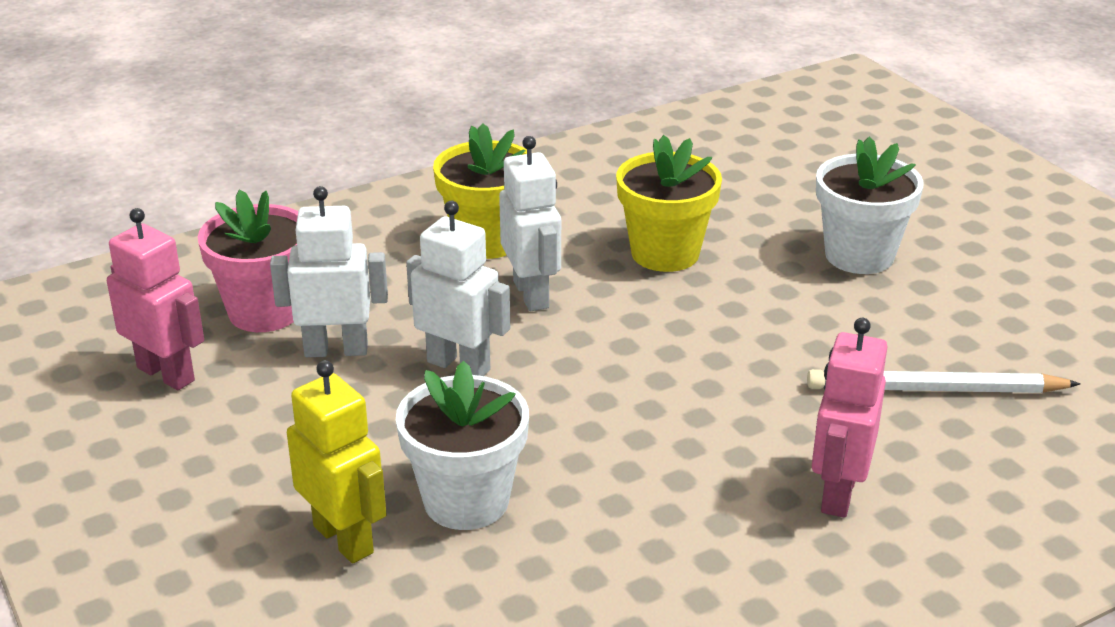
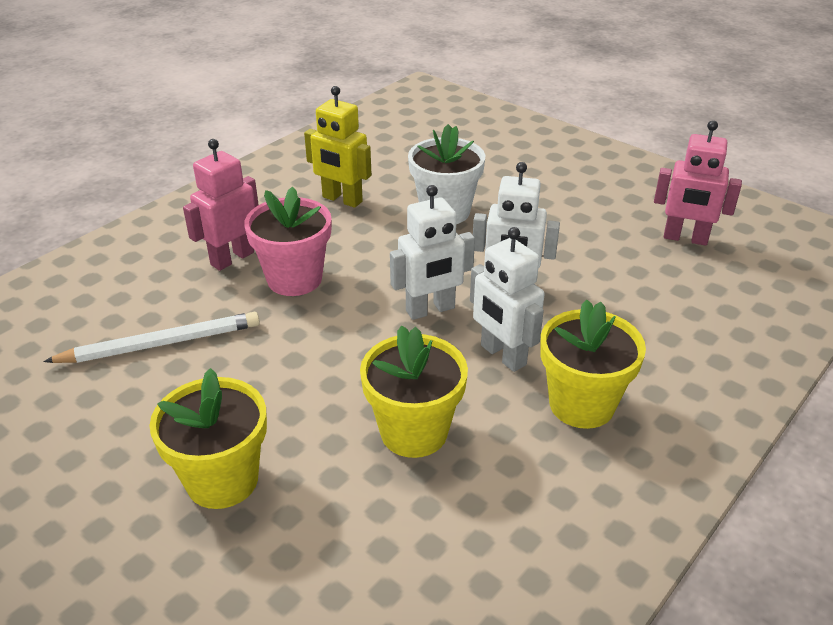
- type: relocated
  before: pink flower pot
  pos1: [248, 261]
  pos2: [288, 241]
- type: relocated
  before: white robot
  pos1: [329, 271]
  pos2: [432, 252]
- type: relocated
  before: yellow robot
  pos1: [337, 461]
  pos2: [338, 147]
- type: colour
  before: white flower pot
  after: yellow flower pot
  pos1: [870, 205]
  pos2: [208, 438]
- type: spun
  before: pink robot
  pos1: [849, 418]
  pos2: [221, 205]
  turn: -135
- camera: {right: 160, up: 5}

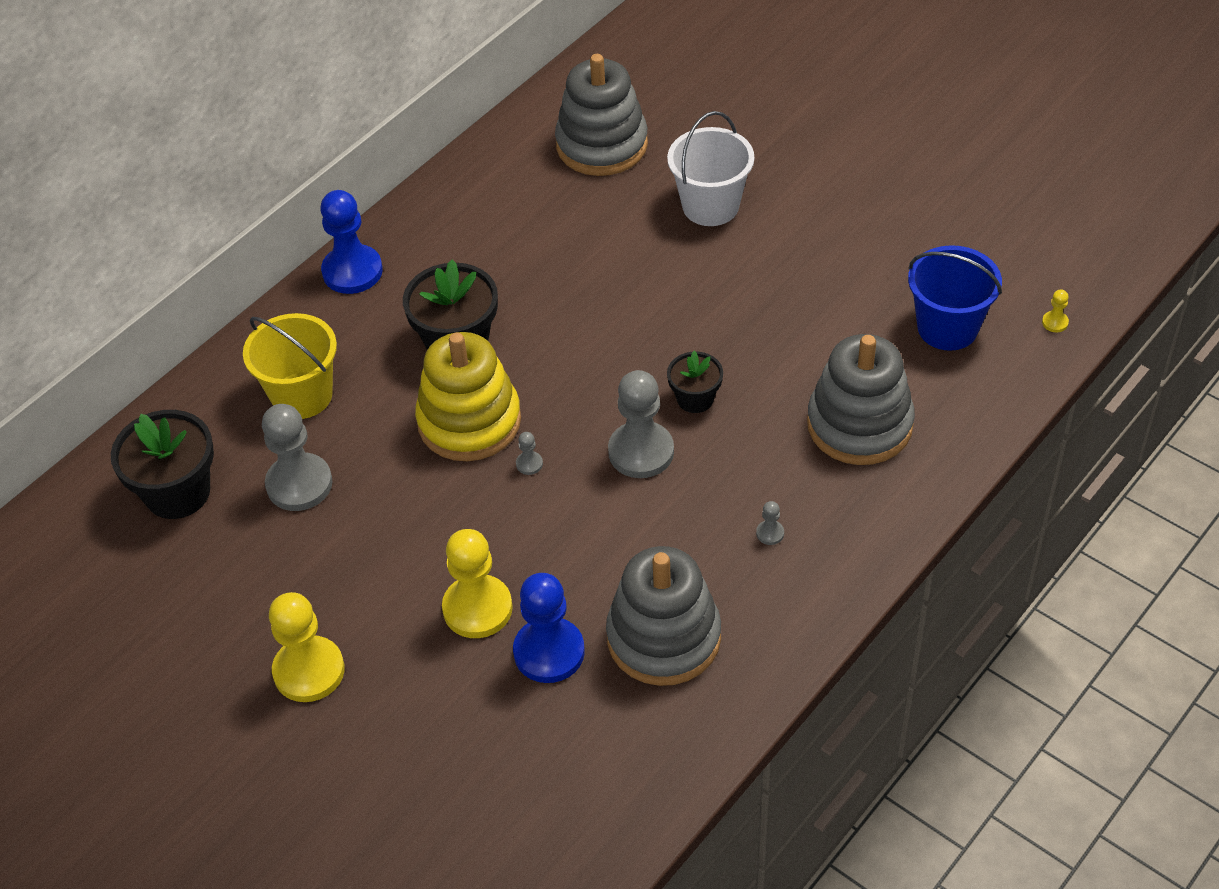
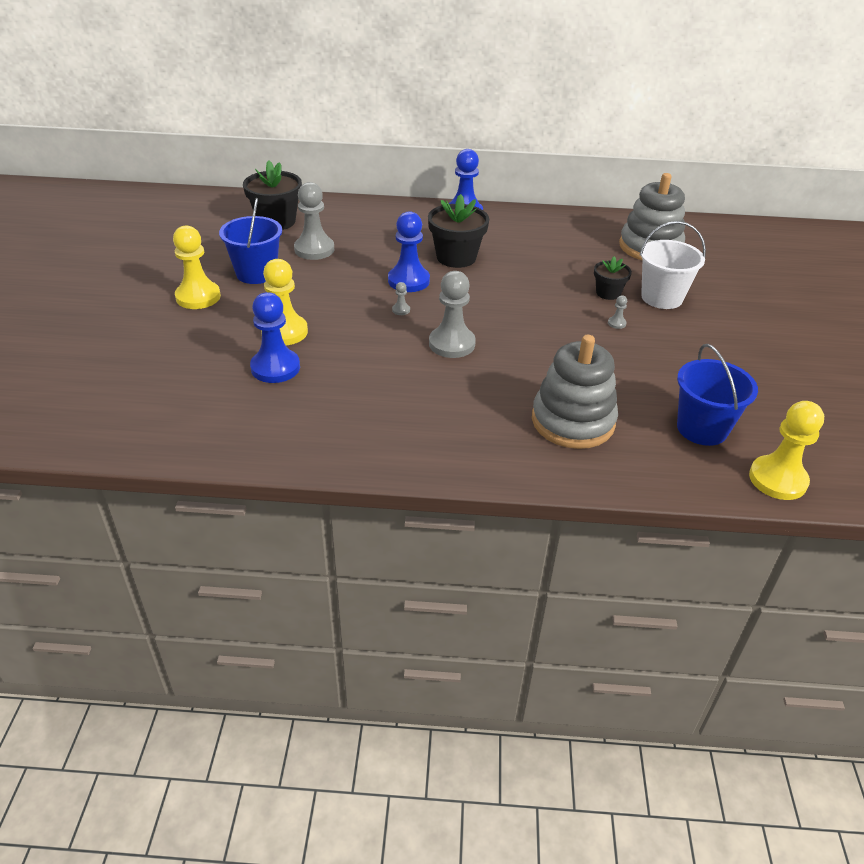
- type: missing
  before: yellow bucket
  pos1: [290, 366]
- type: missing
  before: grey stacking toy
  pos1: [663, 616]
- type: appeared
  after: blue bucket
  pos2: [250, 241]
- type: relocated
  before: black flower pot
  pos1: [695, 382]
  pos2: [613, 278]
- type: relocated
  before: grey pawn
  pos1: [770, 523]
  pos2: [617, 312]
- type: exchanged
  before: yellow stacking toy
  after: blue pawn
  pos1: [468, 396]
  pos2: [409, 251]
- type: size
  before: yellow pawn
  pos1: [1055, 311]
  pos2: [786, 450]
  scale: 2.45
- camera: {right: 50, up: -10}

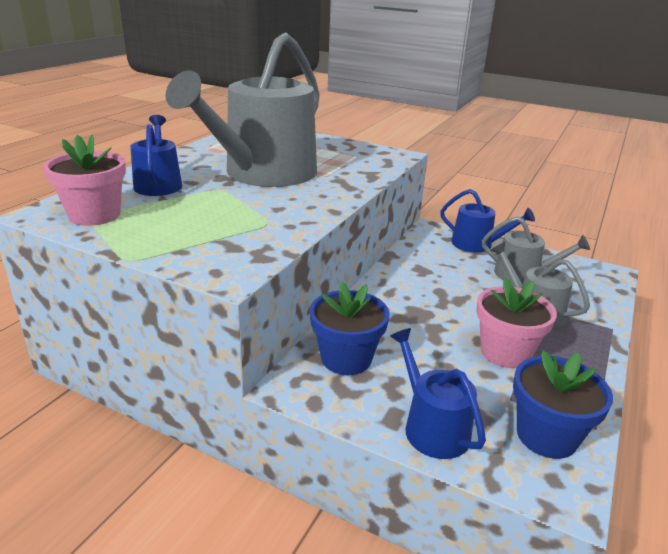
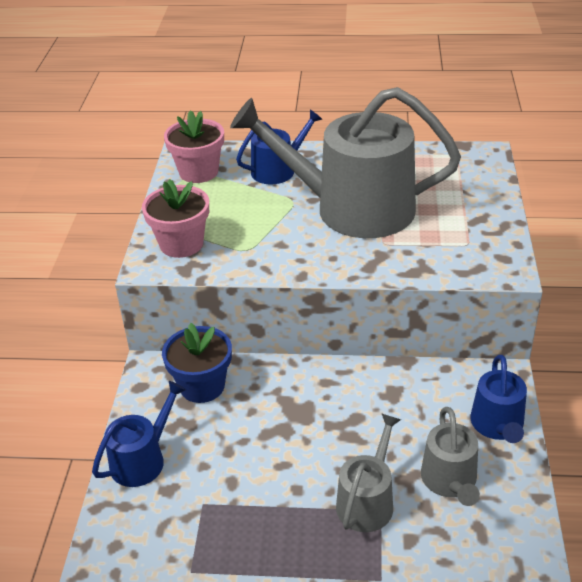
- type: missing
  before: blue flower pot
  pos1: [563, 404]
- type: relocated
  before: pink flower pot
  pos1: [516, 323]
  pos2: [175, 218]
- camera: {right: 70, up: 10}

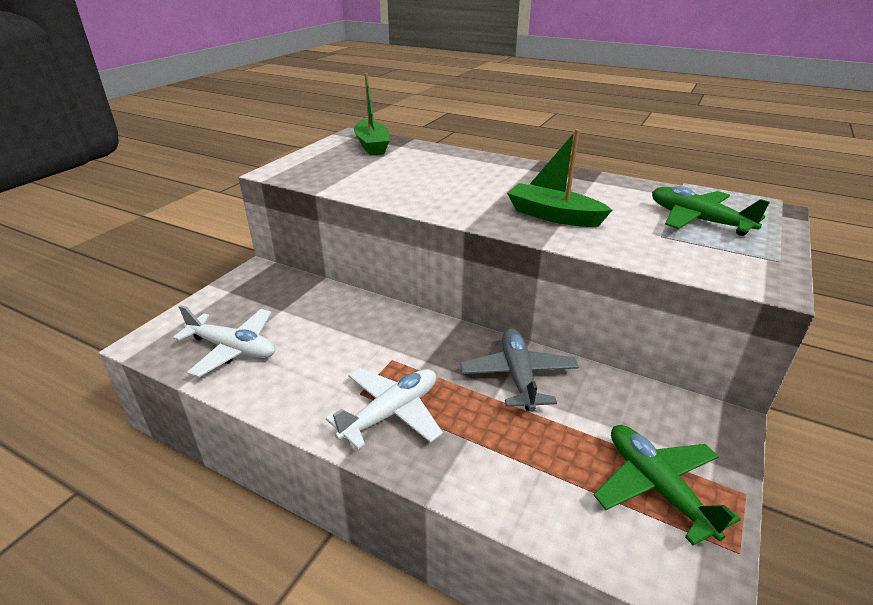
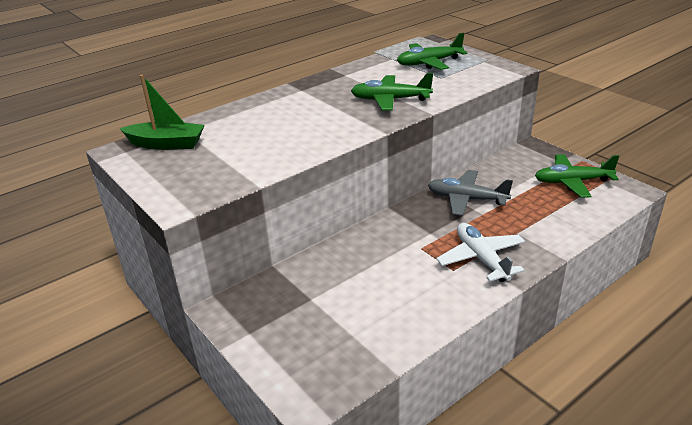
- type: missing
  before: white plane
  pos1: [224, 341]
- type: exchanged
  before: green boat
  after: green plane
  pos1: [559, 178]
  pos2: [392, 92]
- camera: {right: -65, up: 0}

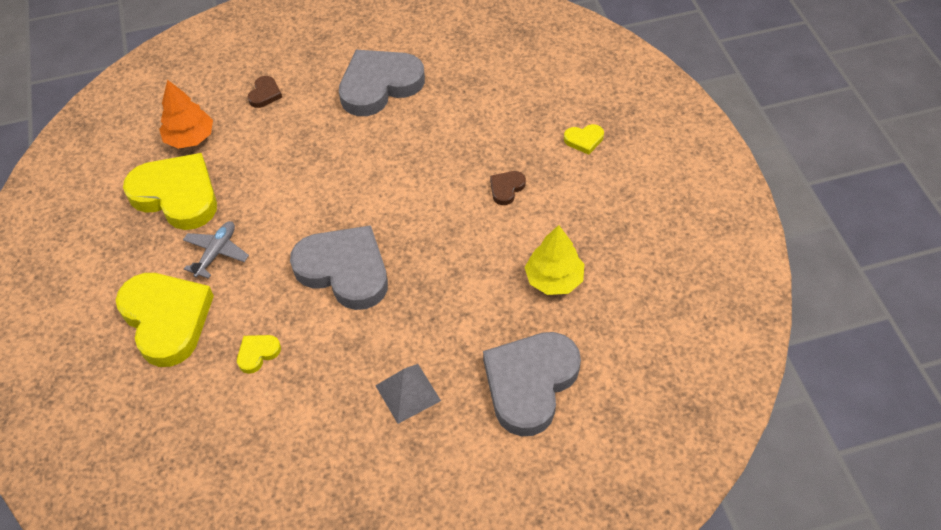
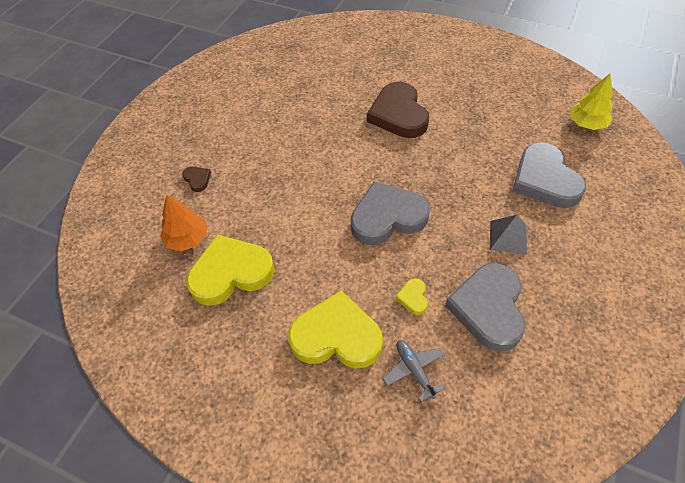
- type: missing
  before: yellow heart
  pos1: [584, 139]
- type: relocated
  before: grey plane
  pos1: [216, 250]
  pos2: [414, 371]
- type: relocated
  before: grey heart
  pos1: [382, 83]
  pos2: [485, 307]
- type: relocated
  before: yellow tree
  pos1: [554, 260]
  pos2: [591, 102]
- type: size
  before: brown heart
  pos1: [508, 188]
  pos2: [398, 110]
  scale: 2.36
- camera: {right: -50, up: 0}

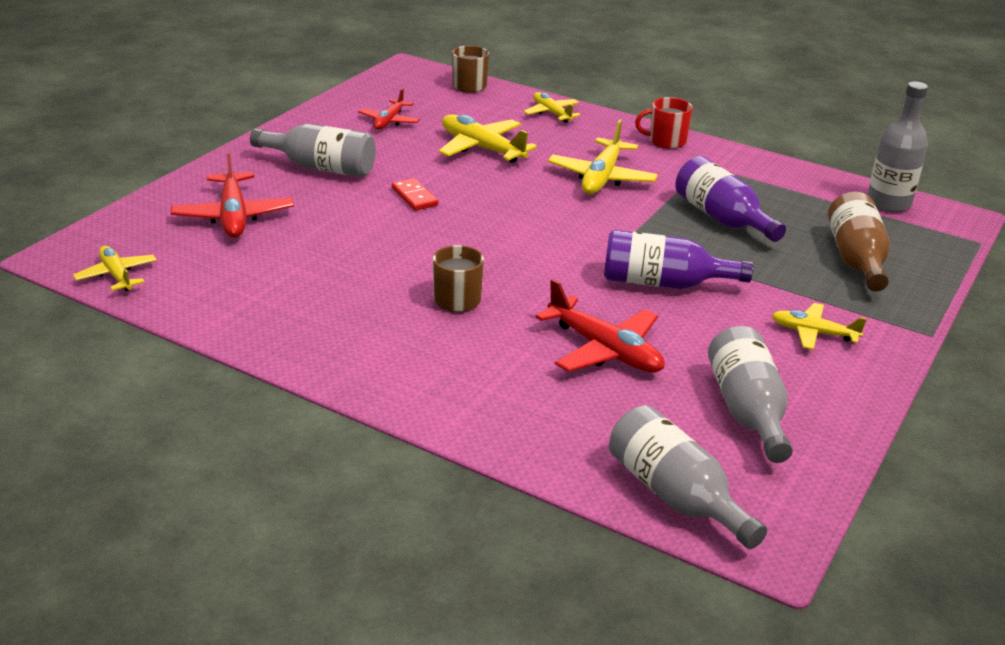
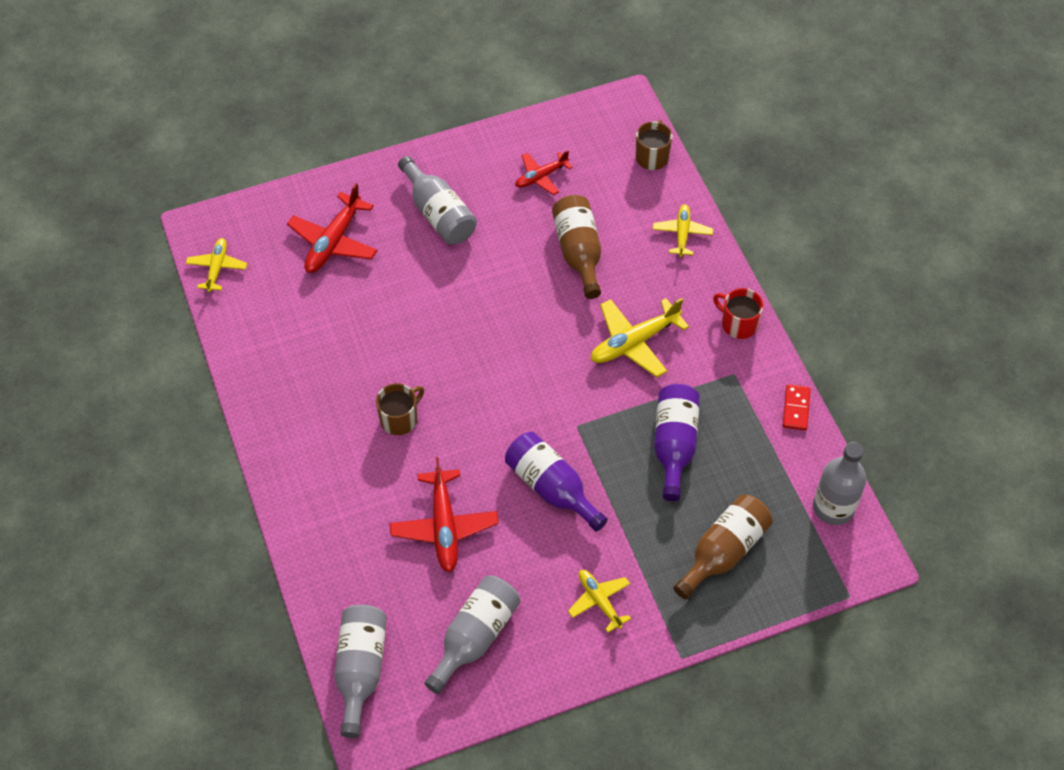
- type: relocated
  before: red domino
  pos1: [415, 194]
  pos2: [797, 407]
- type: exchanged
  before: yellow plane
  after: brown bottle
  pos1: [488, 138]
  pos2: [576, 247]
- camera: {right: 40, up: 25}

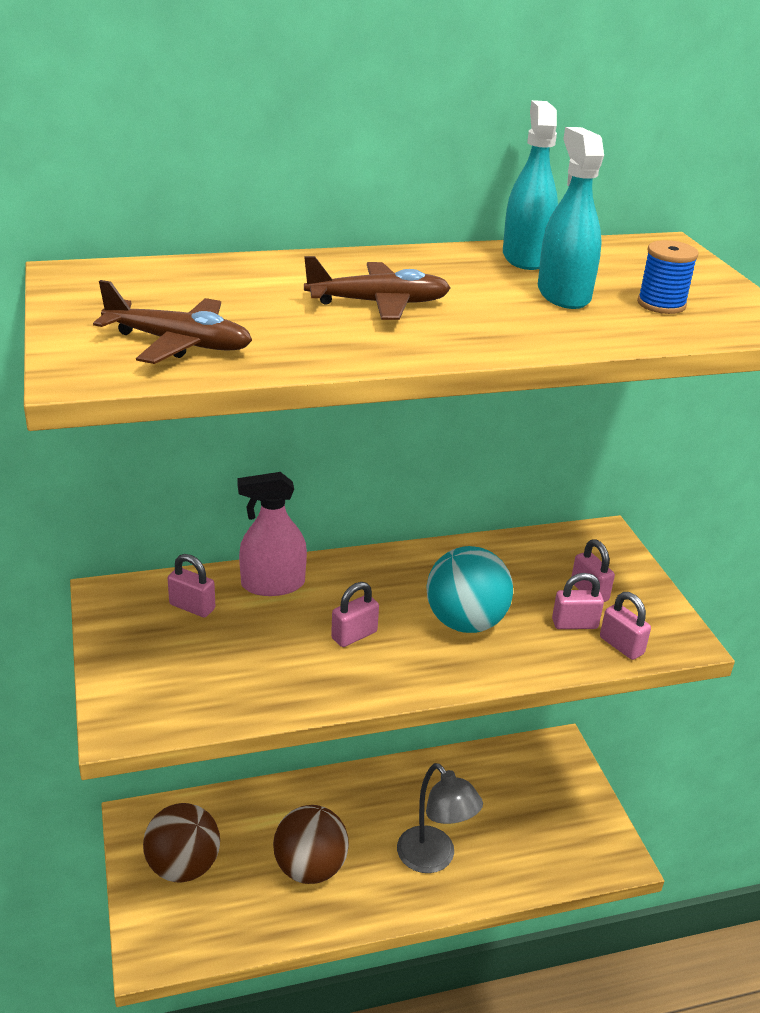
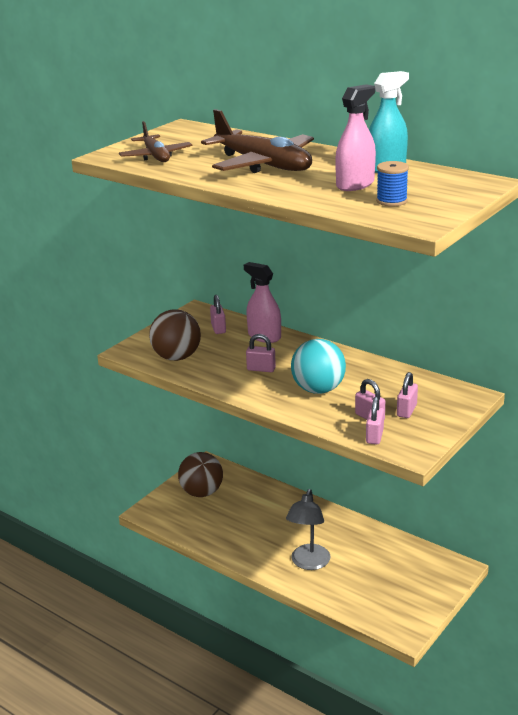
- type: relocated
  before: brown ball
  pos1: [311, 844]
  pos2: [175, 335]
- type: colour
  before: turquoise spray bottle
  after: pink spray bottle
  pos1: [571, 218]
  pos2: [355, 137]
- type: size
  before: brown plane
  pos1: [377, 288]
  pos2: [257, 141]
  scale: 1.66
- camera: {right: 55, up: -5}

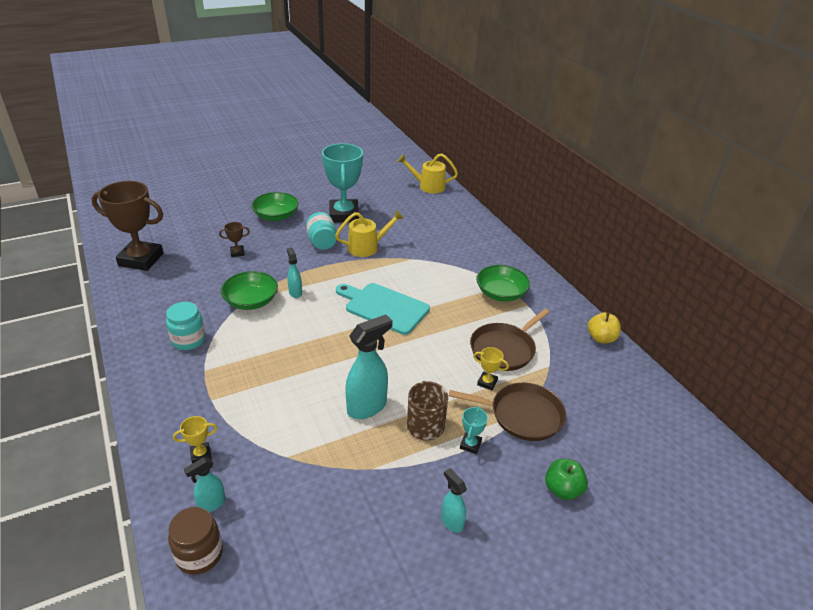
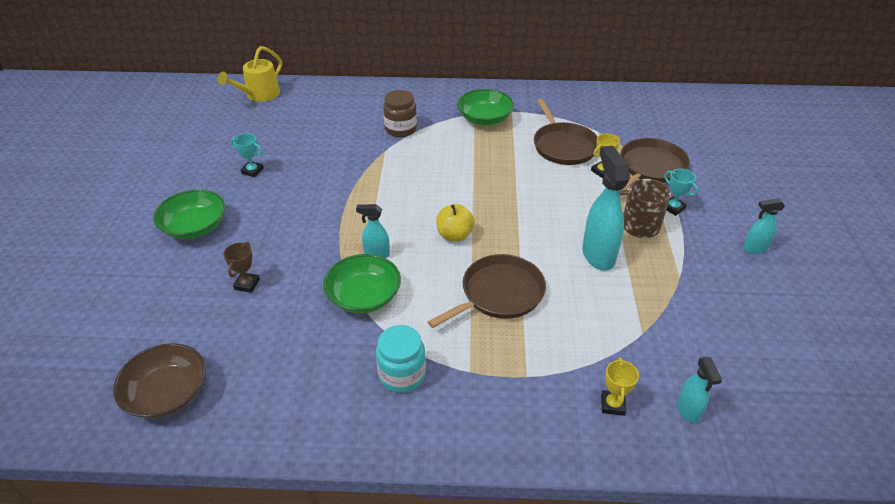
- type: missing
  before: turquoise jar
  pos1: [321, 231]
- type: missing
  before: yellow watering can
  pos1: [369, 233]
- type: missing
  before: turquoise cutting board
  pos1: [383, 309]
- type: missing
  before: green apple
  pos1: [566, 479]
- type: appeared
  after: brown pan
  pos2: [487, 291]
- type: relocated
  before: brown jar
  pos1: [195, 541]
  pos2: [400, 113]
- type: relocated
  before: yellow apple
  pos1: [604, 327]
  pos2: [455, 223]
- type: exchanged
  before: brown trophy
  after: brown bowl
  pos1: [128, 226]
  pos2: [159, 381]
- type: size
  before: turquoise trophy
  pos1: [342, 182]
  pos2: [247, 155]
  scale: 0.41
- camera: {right: -60, up: 5}

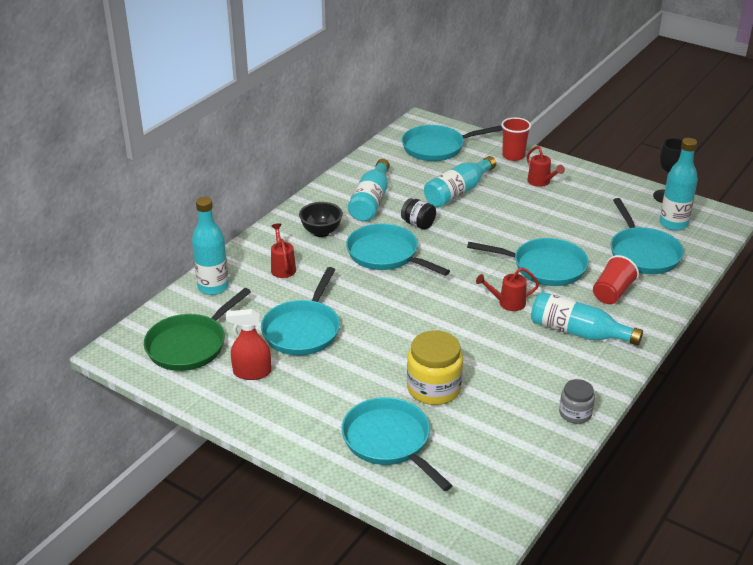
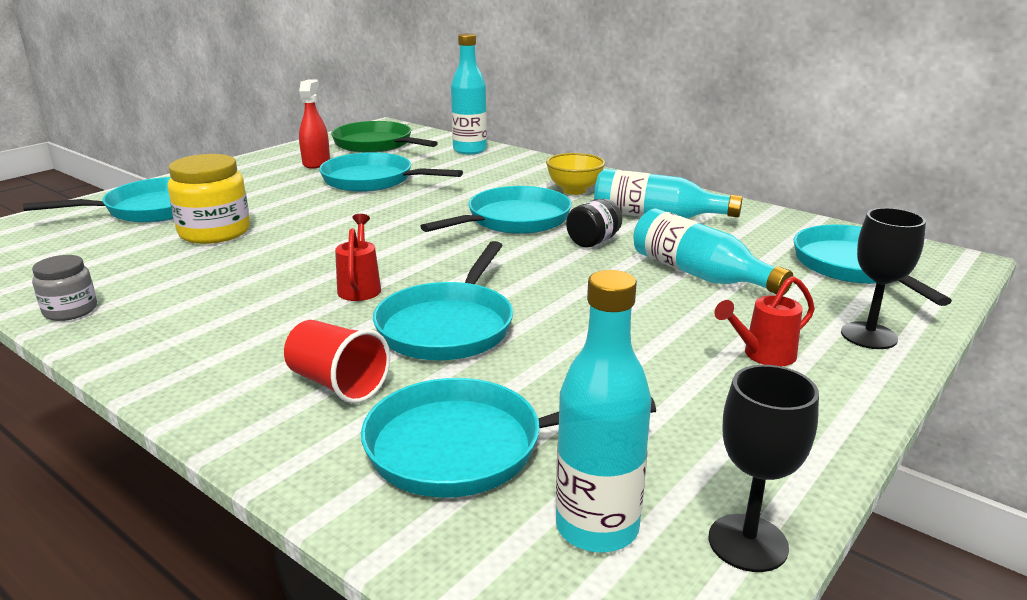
- type: missing
  before: red watering can
  pos1: [283, 250]
- type: missing
  before: turquoise bottle
  pos1: [587, 319]
- type: exchanged
  before: red cup
  after: black goblet
  pos1: [516, 139]
  pos2: [883, 278]
- type: colour
  before: black bowl
  after: yellow bowl
  pos1: [321, 219]
  pos2: [575, 174]
- camera: {right: 95, up: -10}

